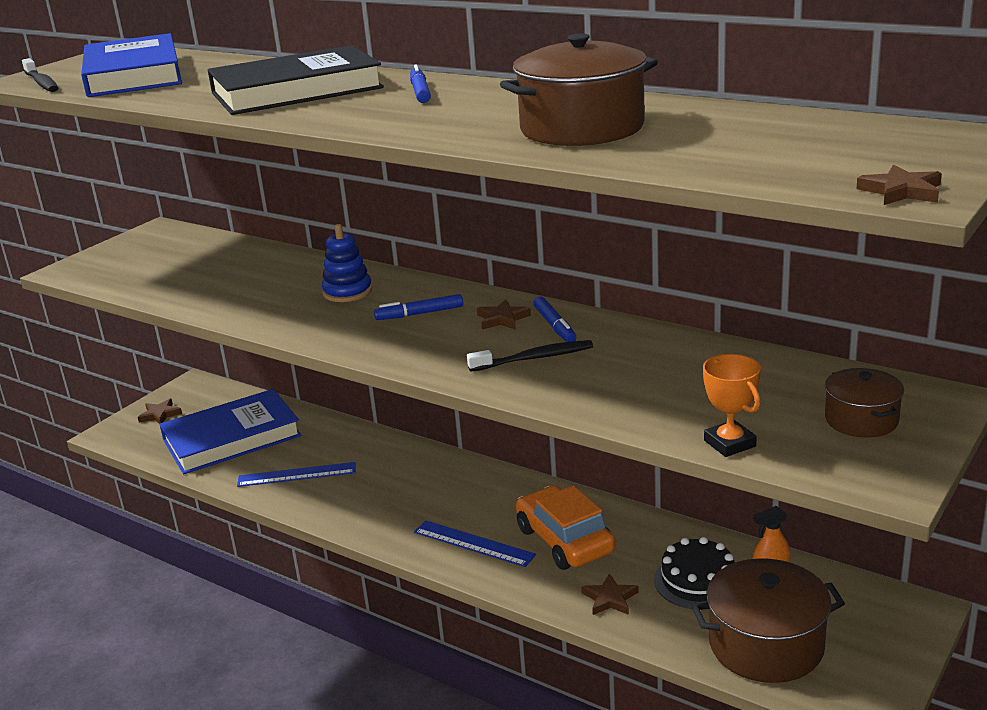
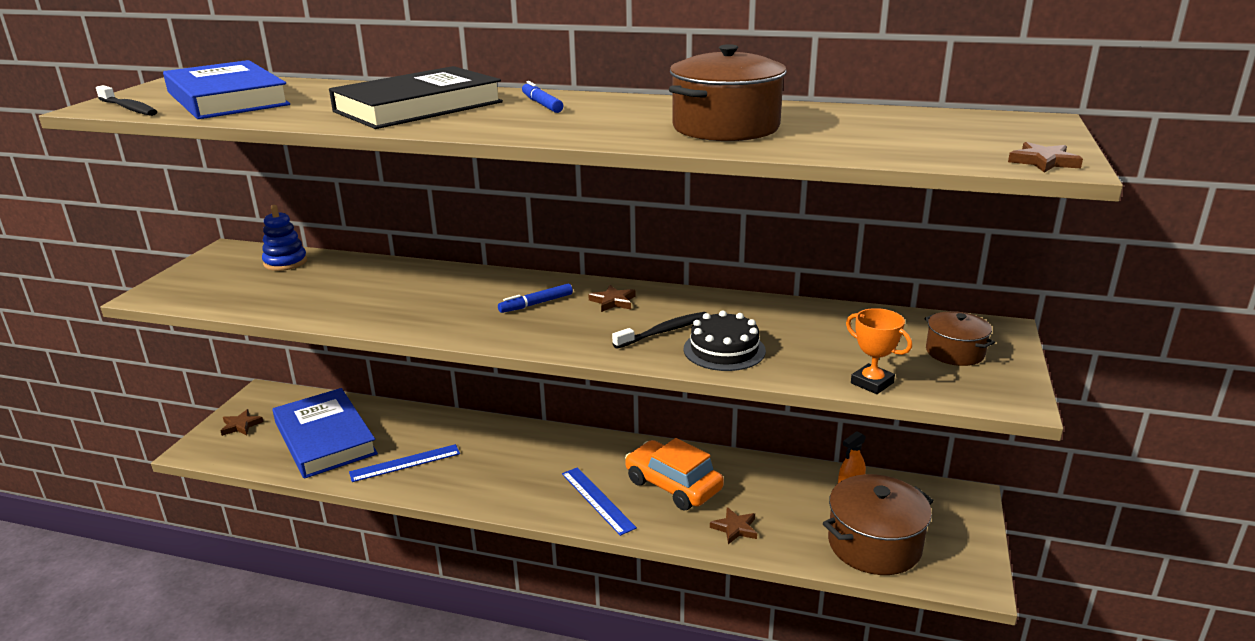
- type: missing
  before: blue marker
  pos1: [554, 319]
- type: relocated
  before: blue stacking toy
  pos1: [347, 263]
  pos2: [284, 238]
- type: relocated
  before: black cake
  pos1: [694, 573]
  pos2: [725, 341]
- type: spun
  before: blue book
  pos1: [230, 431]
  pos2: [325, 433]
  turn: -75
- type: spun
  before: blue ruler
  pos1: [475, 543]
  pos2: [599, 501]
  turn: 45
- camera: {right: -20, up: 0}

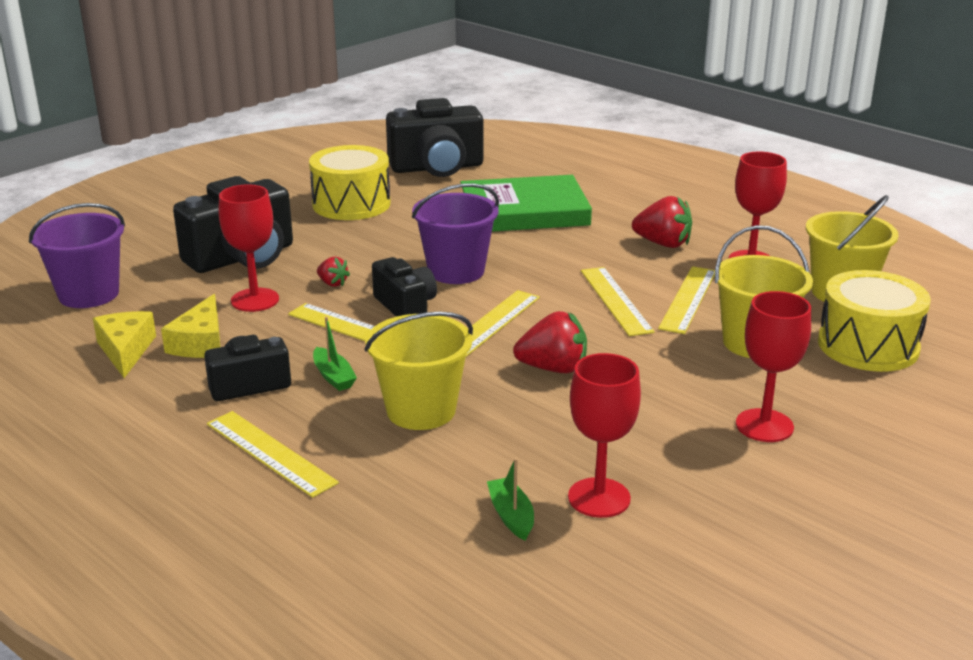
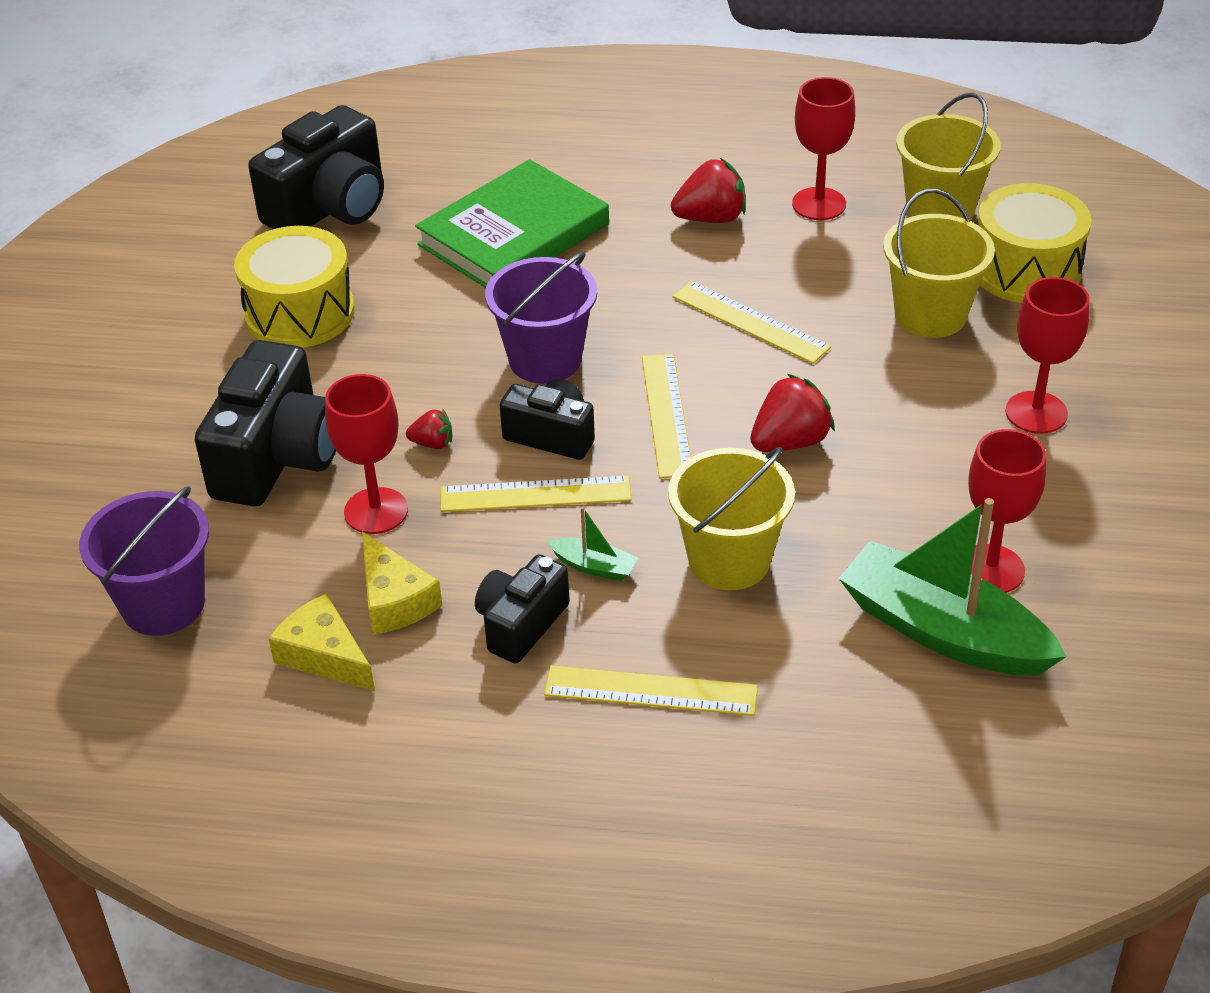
- type: missing
  before: yellow ruler
  pos1: [686, 300]
- type: size
  before: green boat
  pos1: [510, 499]
  pos2: [953, 587]
  scale: 2.37
- camera: {right: -35, up: 15}

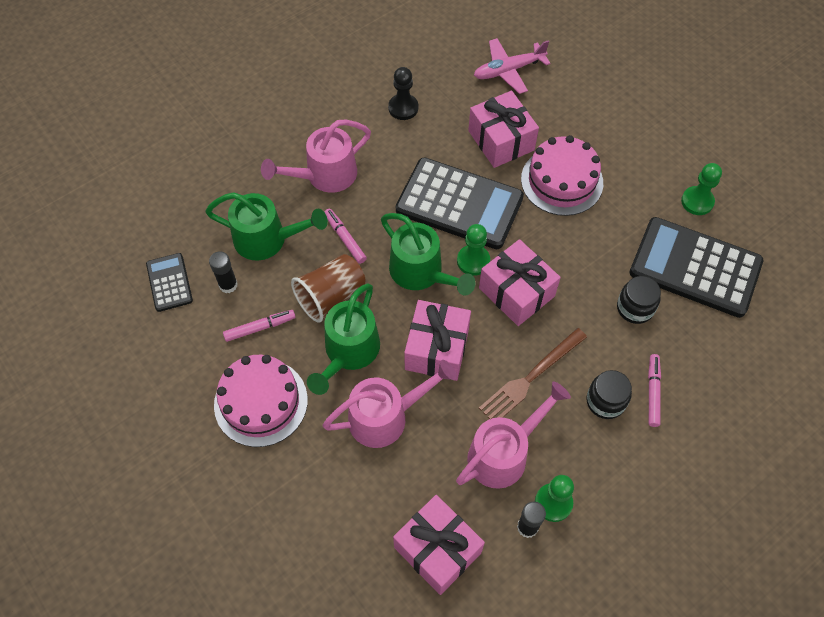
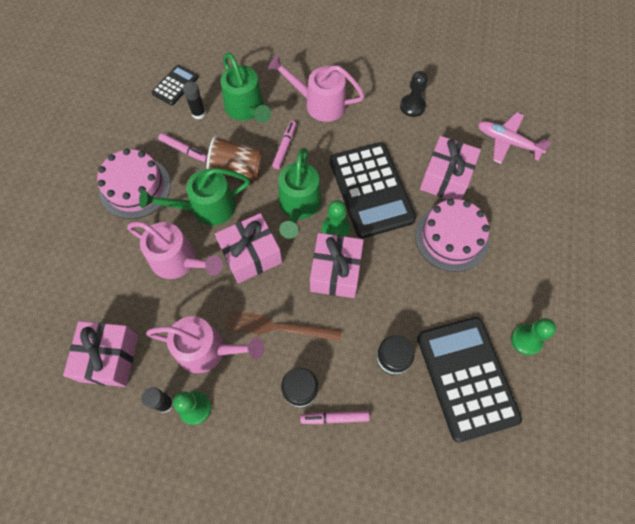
- type: spun
  before: pink marker
  pos1: [654, 390]
  pos2: [335, 417]
  turn: -150
- camera: {right: 50, up: 5}

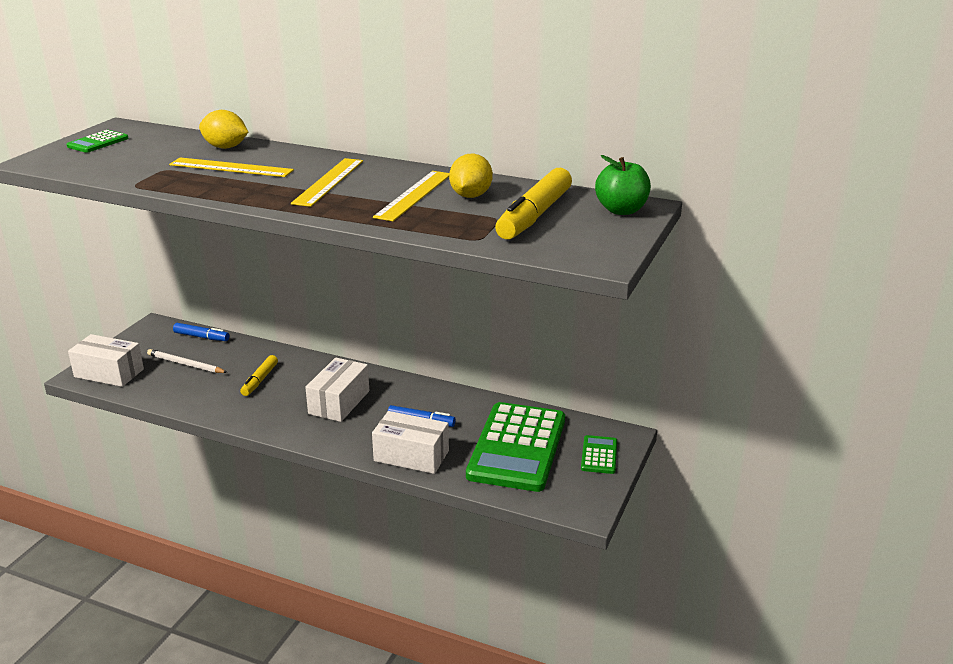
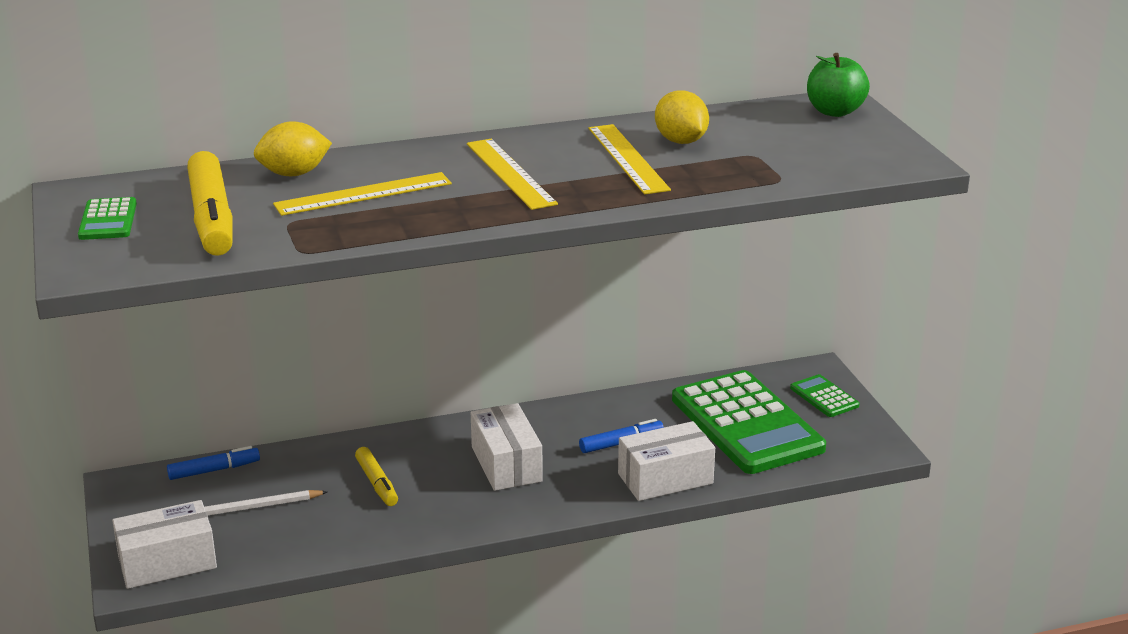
- type: relocated
  before: yellow marker
  pos1: [533, 203]
  pos2: [210, 203]
- camera: {right: -40, up: 0}

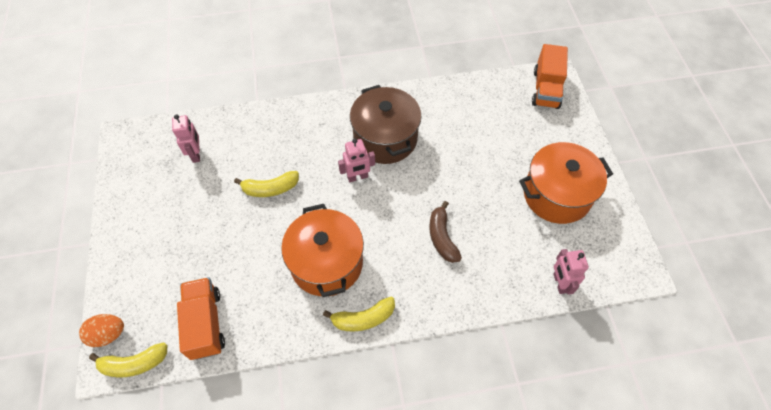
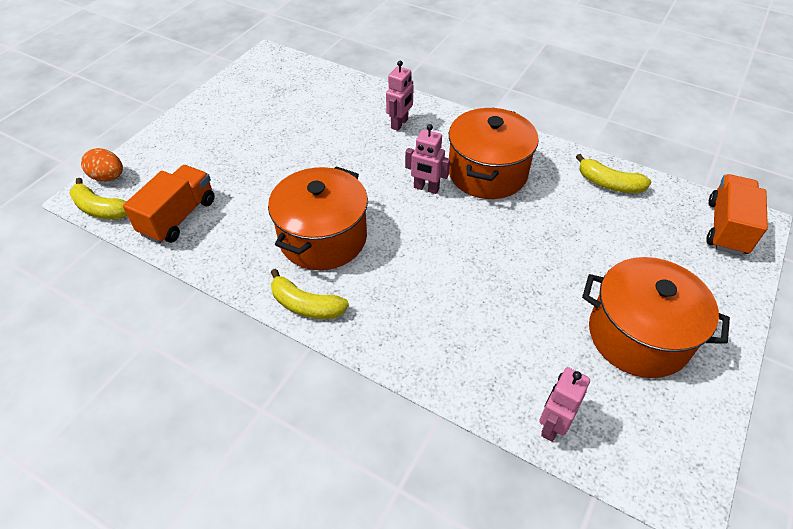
- type: missing
  before: brown banana
  pos1: [445, 232]
- type: relocated
  before: pink robot
  pos1: [186, 138]
  pos2: [400, 96]
- type: relocated
  before: yellow banana
  pos1: [266, 184]
  pos2: [613, 173]
- type: colour
  before: brown pot
  after: orange pot
  pos1: [385, 124]
  pos2: [494, 153]
- type: spun
  before: orange truck
  pos1: [550, 76]
  pos2: [737, 215]
  turn: 150
- camera: {right: 40, up: -10}

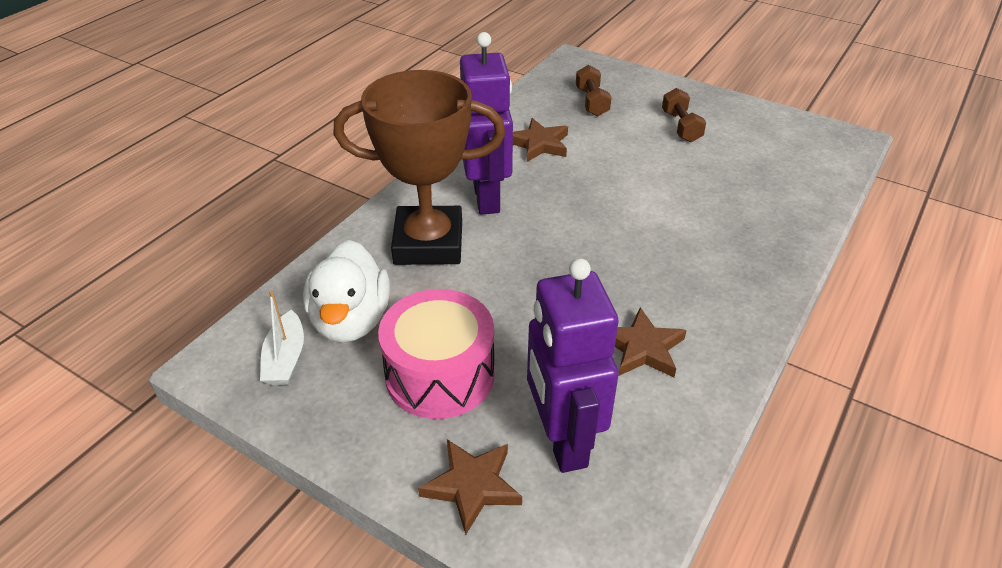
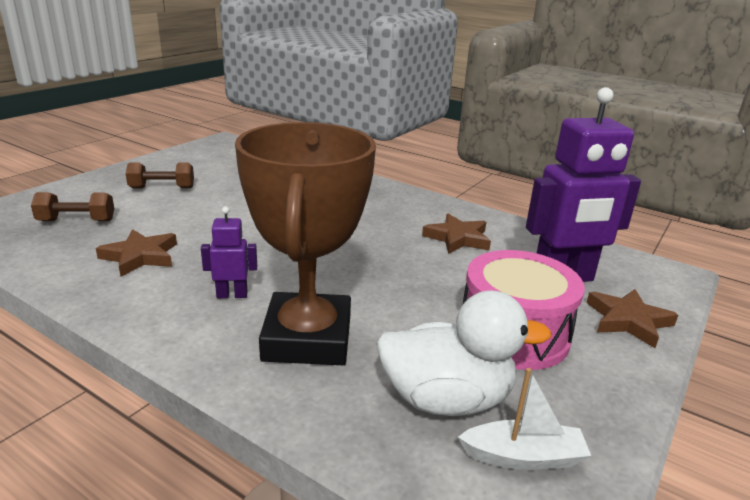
- type: size
  before: purple robot
  pos1: [486, 123]
  pos2: [229, 252]
  scale: 0.46
- camera: {right: -90, up: -15}

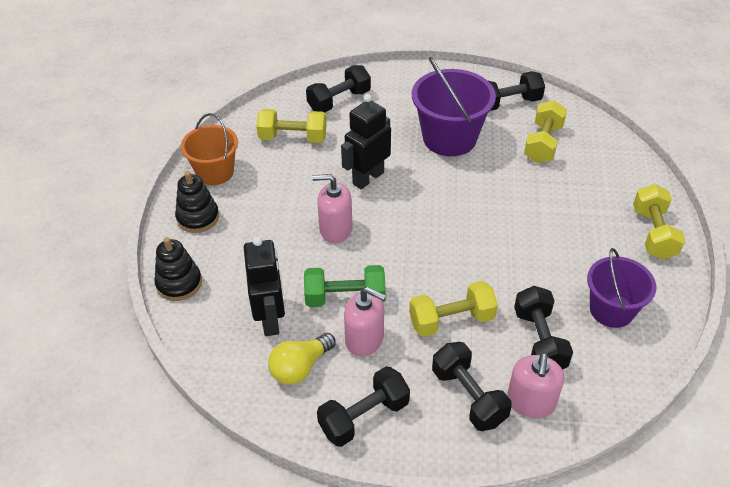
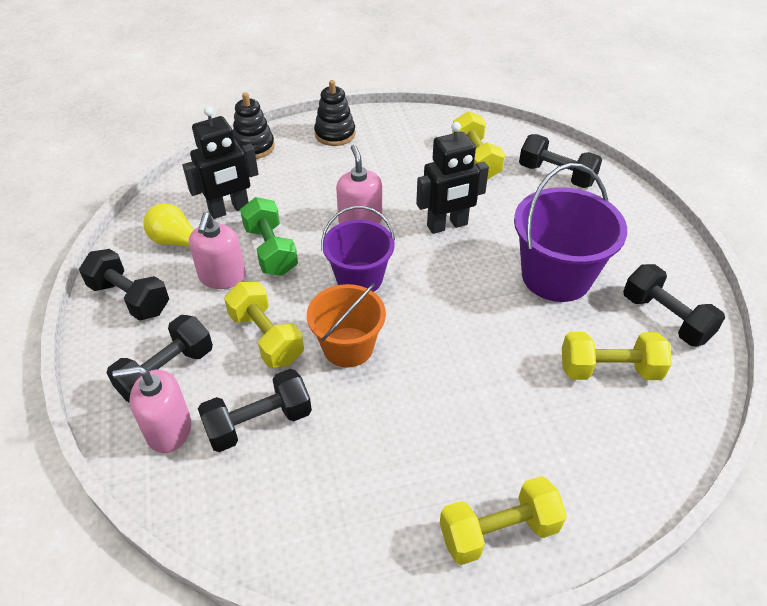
- type: relocated
  before: orange bucket
  pos1: [209, 149]
  pos2: [346, 325]
- type: relocated
  before: purple bucket
  pos1: [621, 288]
  pos2: [358, 249]
- type: spun
  before: black robot
  pos1: [366, 141]
  pos2: [452, 178]
  turn: 135
- camera: {right: 70, up: 0}

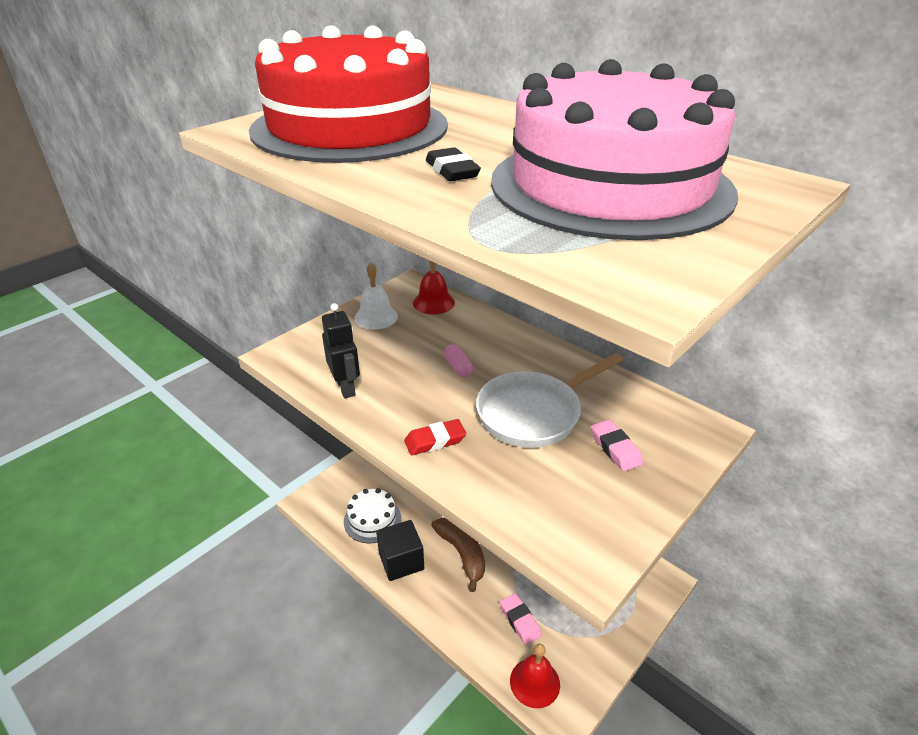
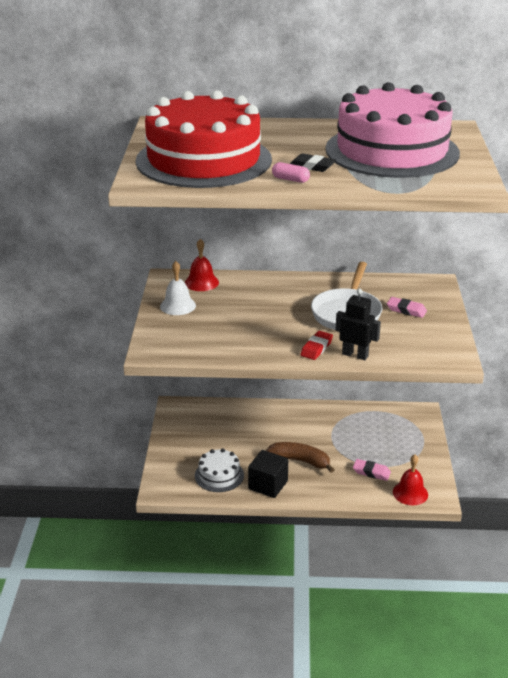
- type: relocated
  before: black robot
  pos1: [341, 350]
  pos2: [358, 324]
- type: relocated
  before: pink capsule
  pos1: [458, 361]
  pos2: [291, 172]
- camera: {right: -40, up: -5}

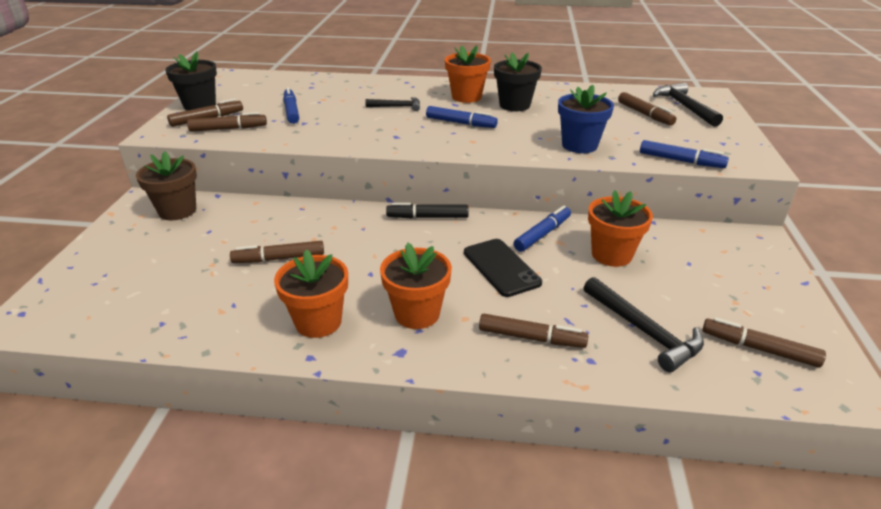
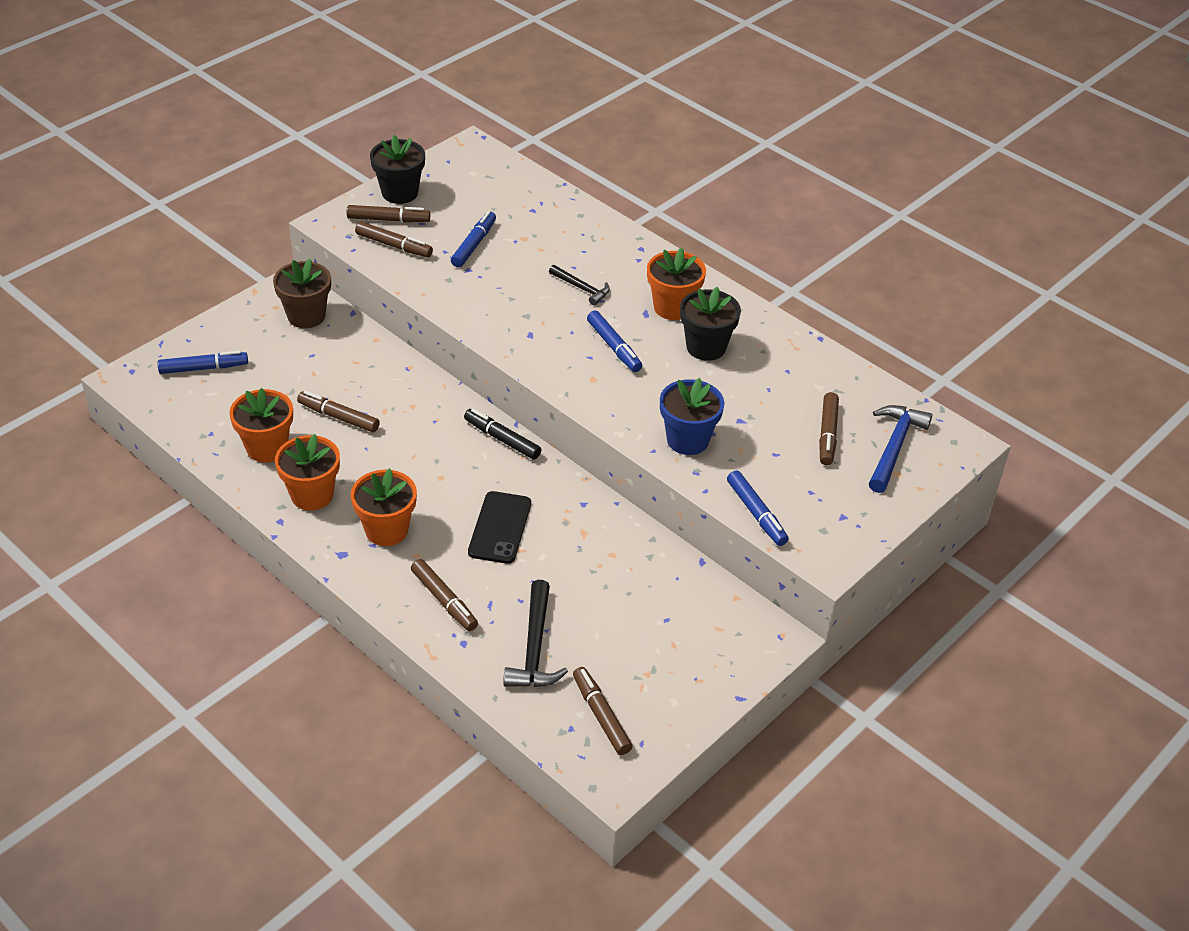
- type: relocated
  before: blue marker
  pos1: [542, 229]
  pos2: [202, 362]
- type: relocated
  before: orange flower pot
  pos1: [620, 228]
  pos2: [261, 425]
- type: colour
  before: black hammer
  after: blue hammer
  pos1: [688, 105]
  pos2: [900, 449]
- camera: {right: 35, up: 10}

